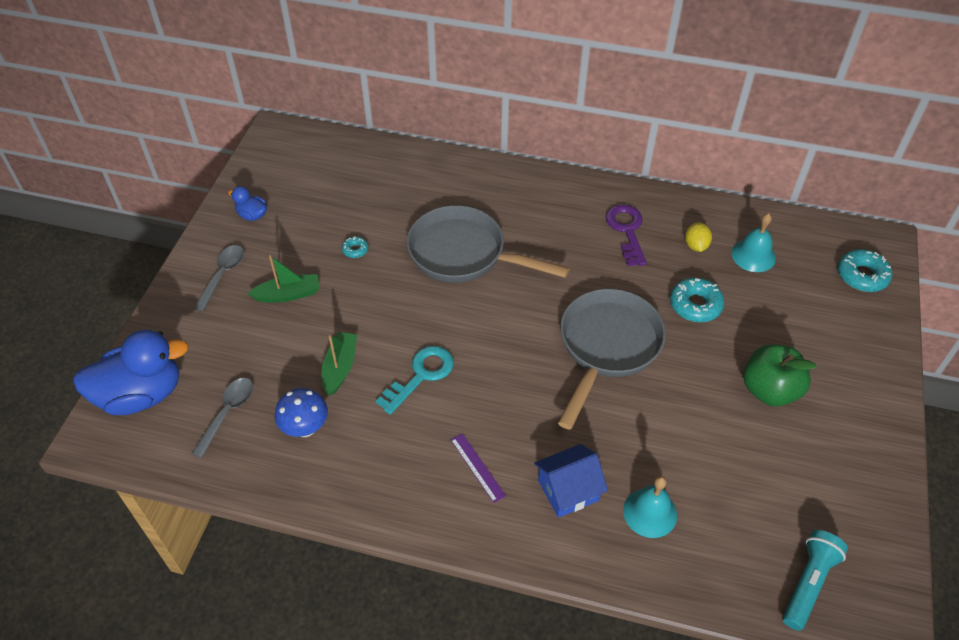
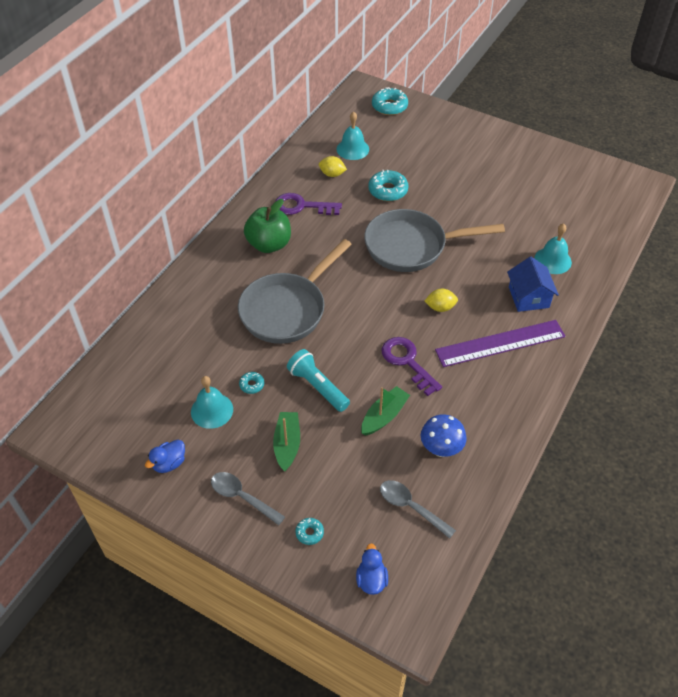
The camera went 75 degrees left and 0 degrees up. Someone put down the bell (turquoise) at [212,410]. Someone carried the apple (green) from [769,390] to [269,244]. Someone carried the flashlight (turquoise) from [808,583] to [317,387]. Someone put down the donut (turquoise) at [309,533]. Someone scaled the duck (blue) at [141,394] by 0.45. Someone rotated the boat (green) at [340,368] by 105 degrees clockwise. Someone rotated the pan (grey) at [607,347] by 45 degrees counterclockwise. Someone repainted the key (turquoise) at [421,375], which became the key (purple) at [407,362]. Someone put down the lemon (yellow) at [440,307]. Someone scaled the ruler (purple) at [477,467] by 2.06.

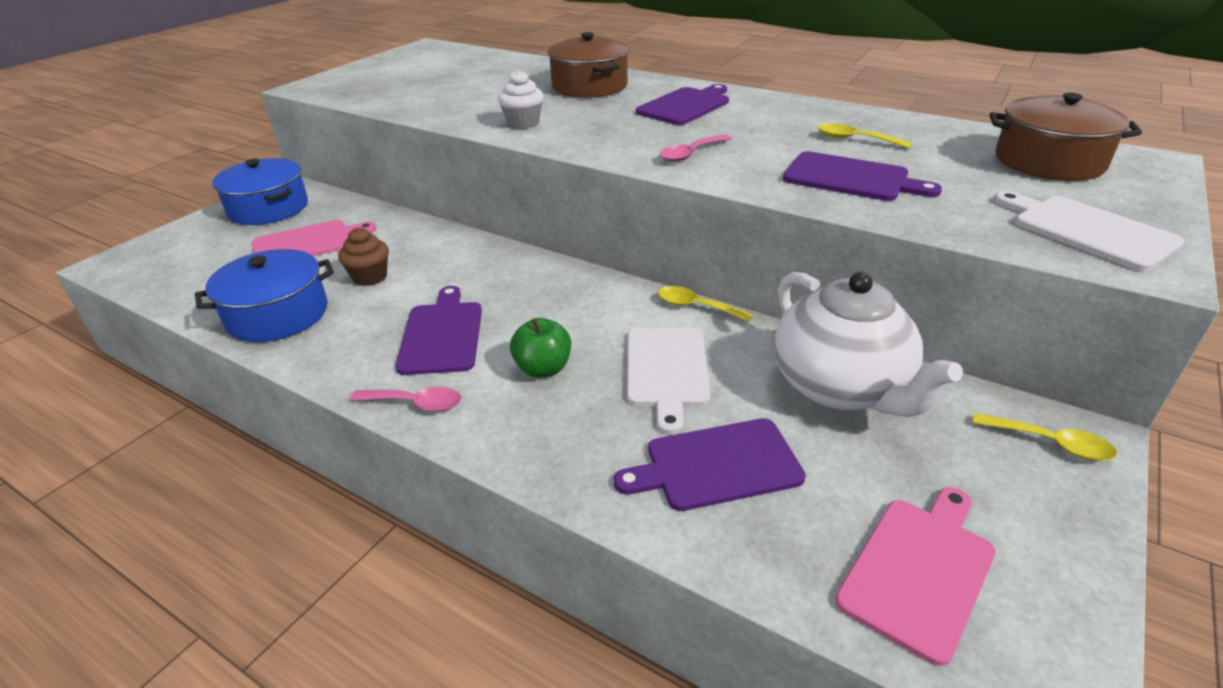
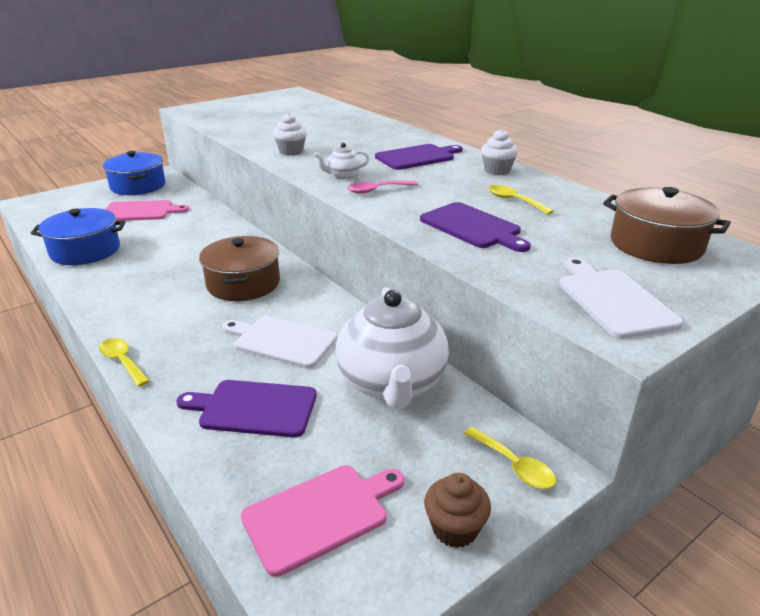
The camera went 20 degrees right and 5 degrees down. Someone carried the spoon (yellow) from [696,306] to [123,362]. Someone carried the pot (brown) from [589,86] to [243,283]. Someone rotated the cutting board (white) at [666,370] by 90 degrees clockwise. Someone put down the teapot (white) at [343,175]. Someone carried the cupcake (brown) from [370,277] to [455,529]. Someone put down the cupcake (white) at [497,170]. Someone took away the spoon (pink) at [415,404]. Someone took away the cutting board (purple) at [442,334]. Someone took away the apple (green) at [543,368].

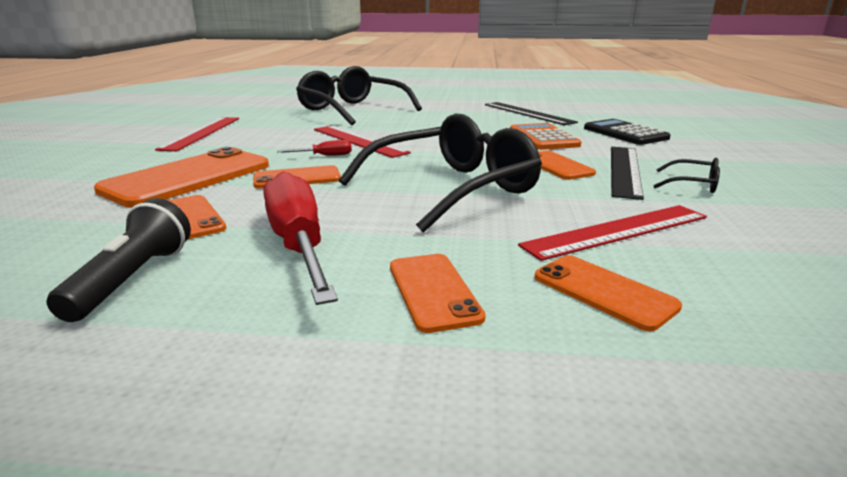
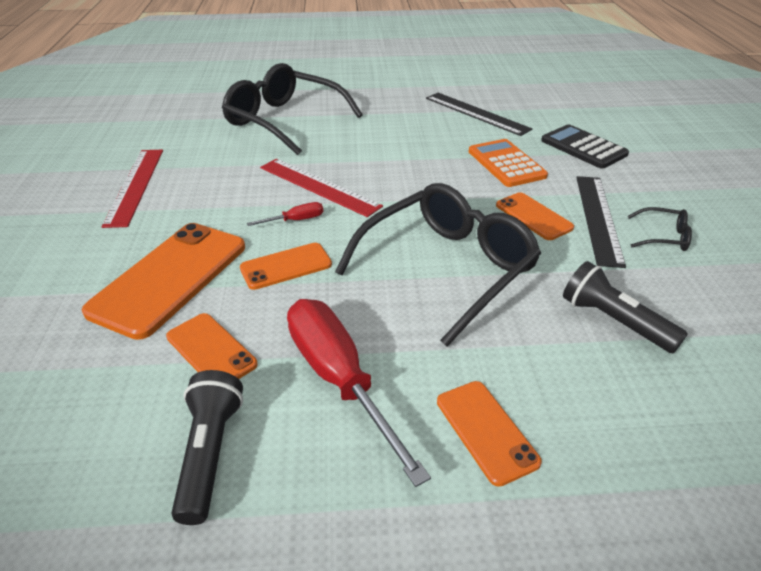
The camera went 10 degrees left and 15 degrees up. Someone swapped the ruler (red) at [617,231] for the flashlight (black) at [614,321]. Someone took away the phone (orange) at [603,292].

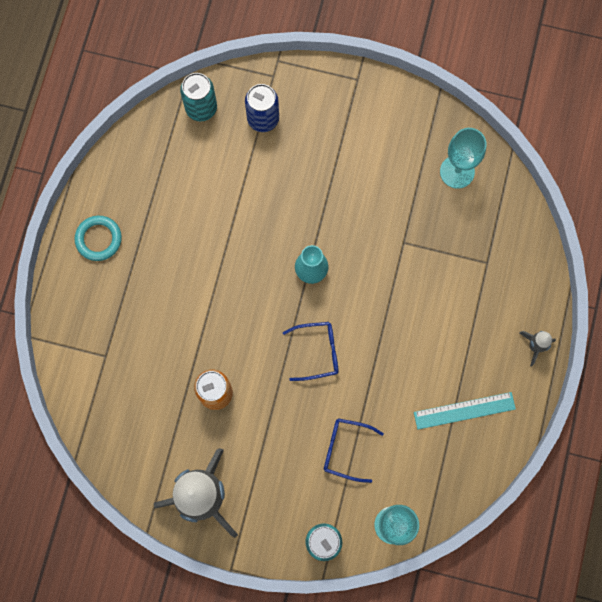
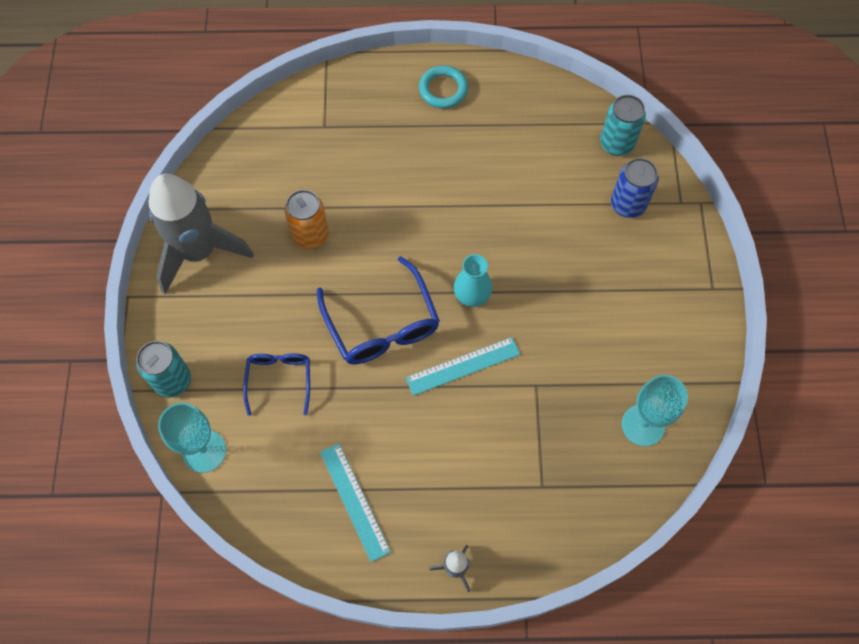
The camera went 75 degrees right and 10 degrees down. Someone scaled the glasses (blue) at [317,352] by 1.65. Someone put down the ruler (turquoise) at [463,366].

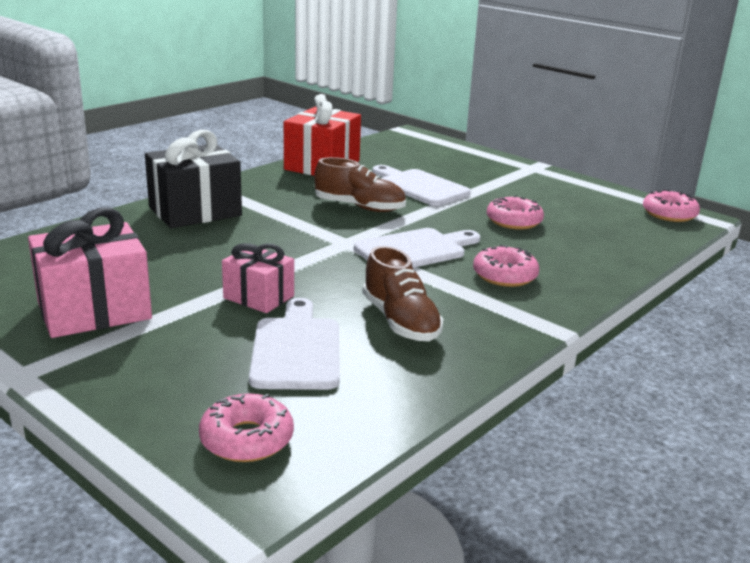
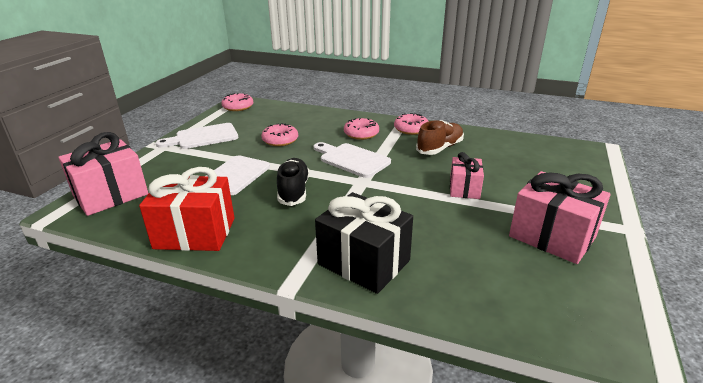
The camera went 110 degrees left and 5 degrees up. Someone put down the gift (pink) at [111,195]. Someone carried the cutting board (white) from [296,349] to [203,137]. Someone repainted the shoe (brown) at [359,207], which became the shoe (black) at [294,191]. Someone carried the donut (pink) from [247,439] to [411,129].

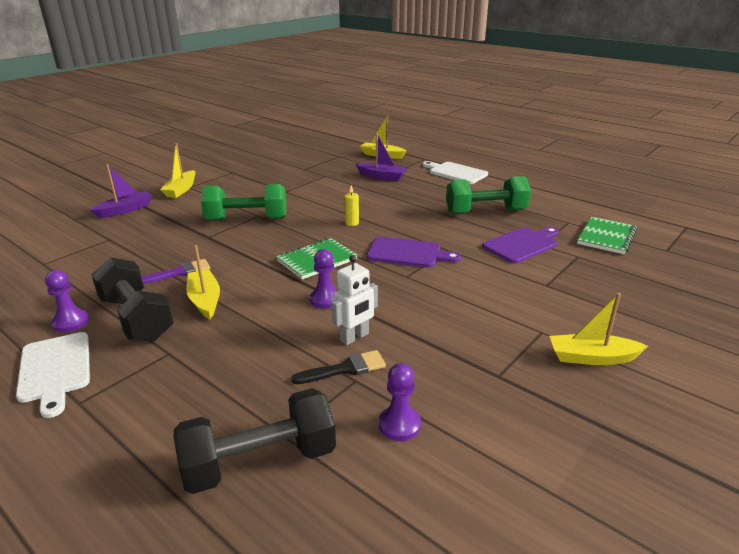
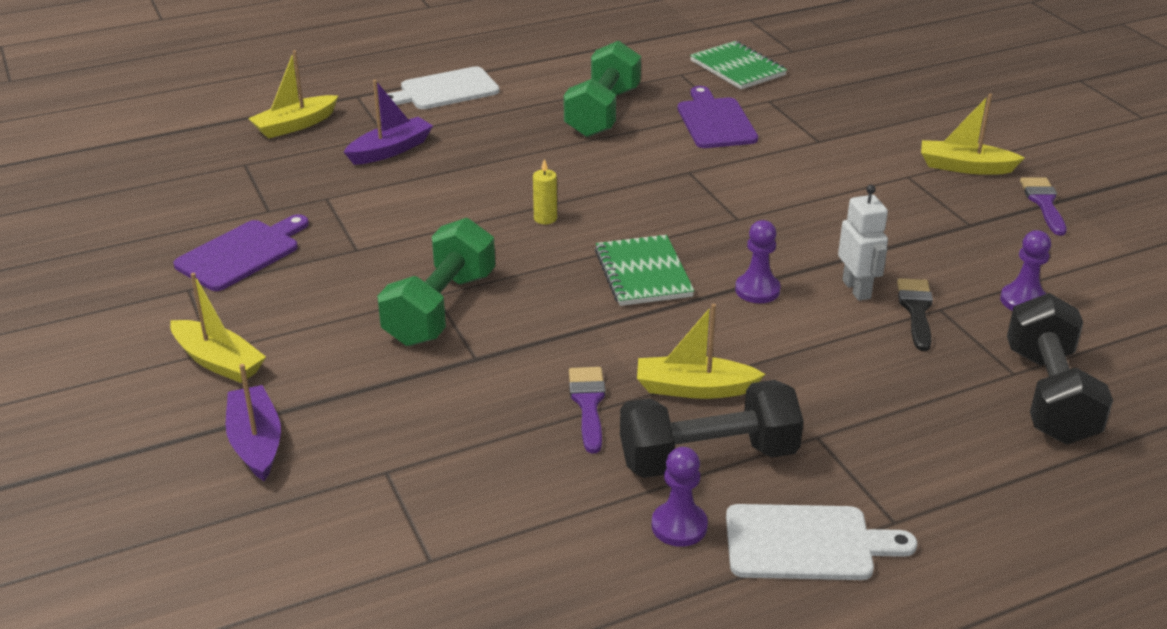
The camera went 65 degrees left and 5 degrees up. Someone carried the cutting board (purple) from [407,253] to [242,254]. Someone rotated the boat (yellow) at [592,358] by 75 degrees clockwise. Someone put down the brush (purple) at [1043,203].

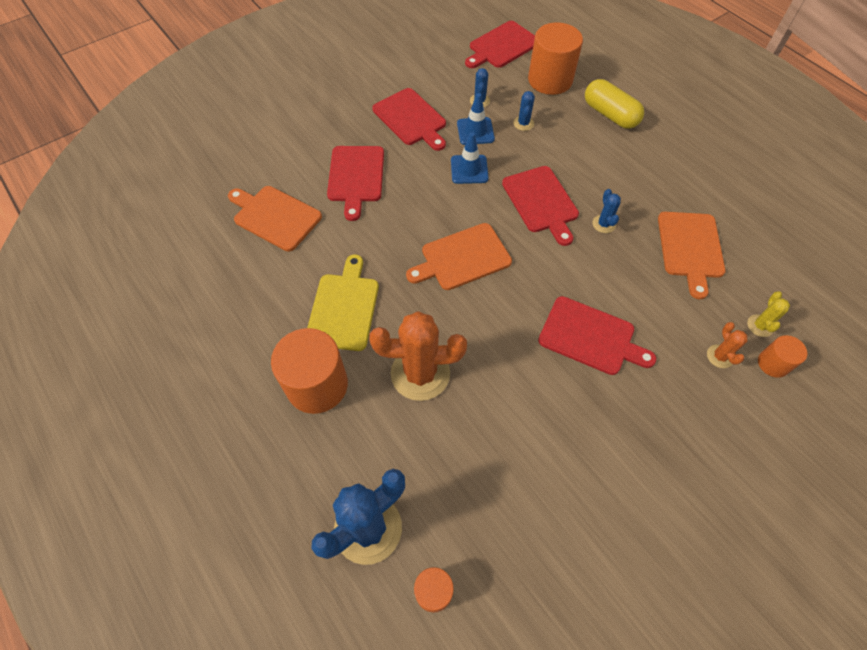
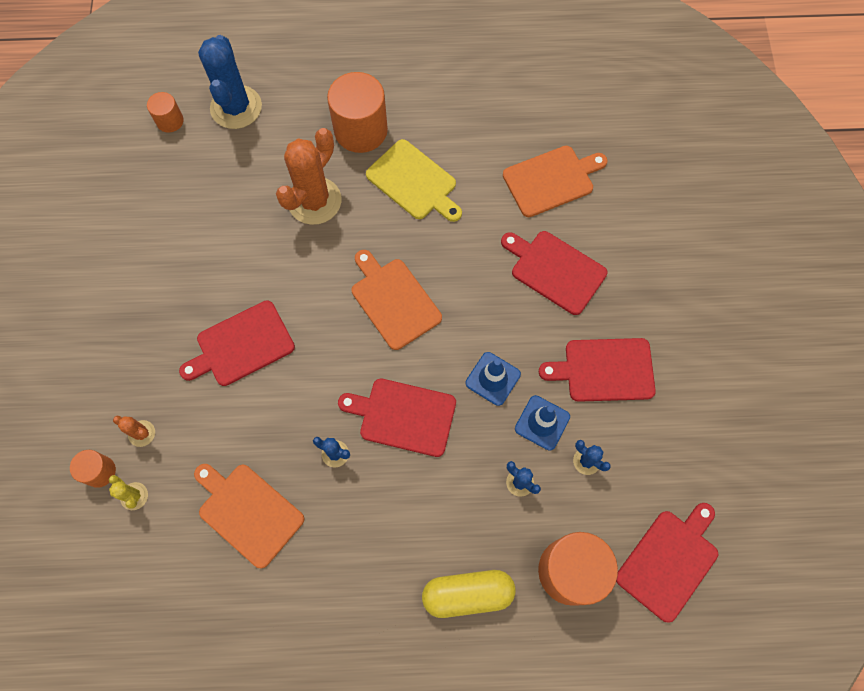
The camera went 125 degrees right and 10 degrees up. Someone rotated the cutting board (orange) at [462,258] by 45 degrees counterclockwise. Someone rotated the cutting board (red) at [502,46] by 45 degrees clockwise.

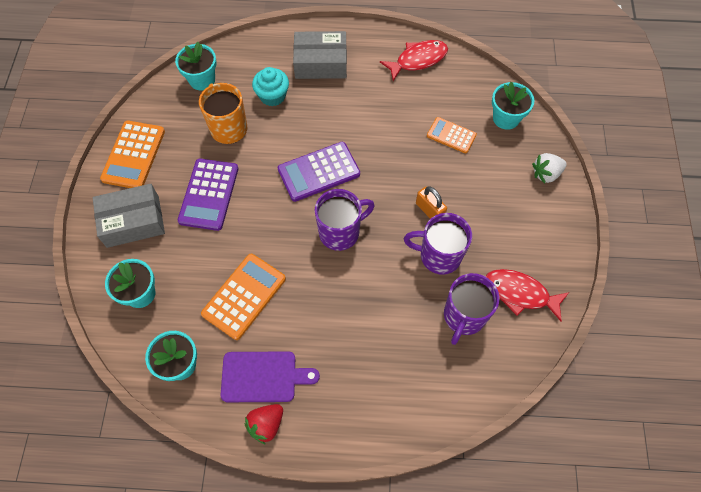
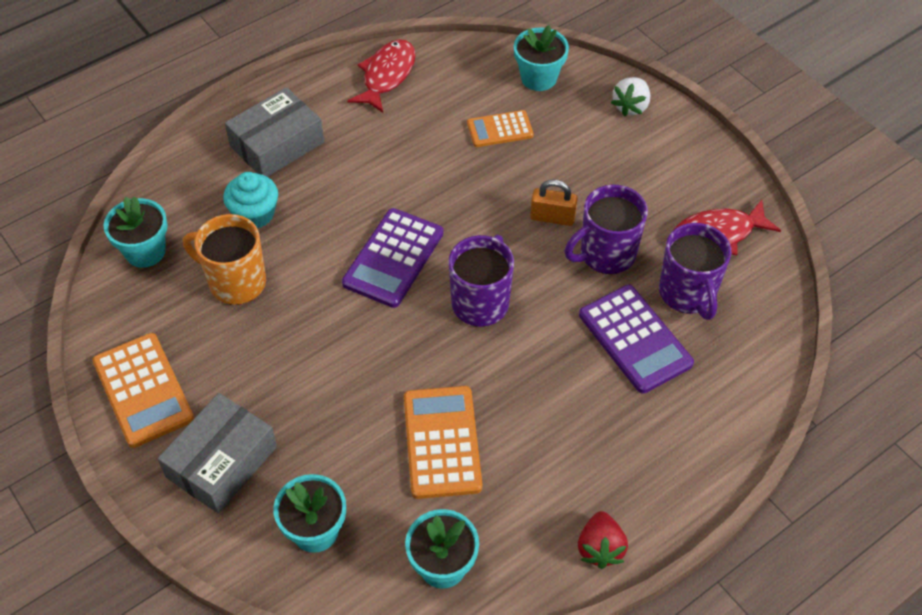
The camera went 40 degrees left and 10 degrees down. Someone carried the calculator (purple) from [209,194] to [635,339]. Someone took away the cutting board (purple) at [263,376].

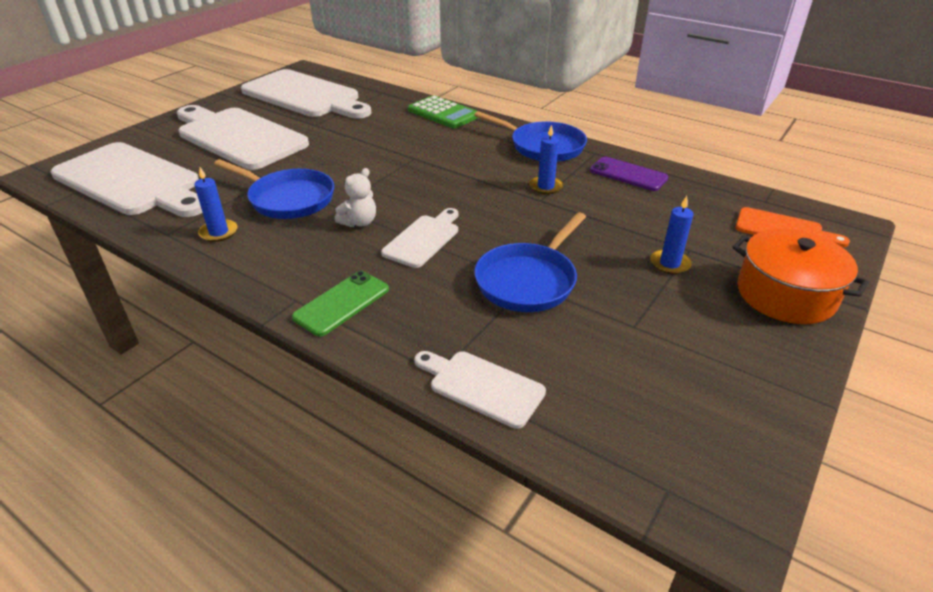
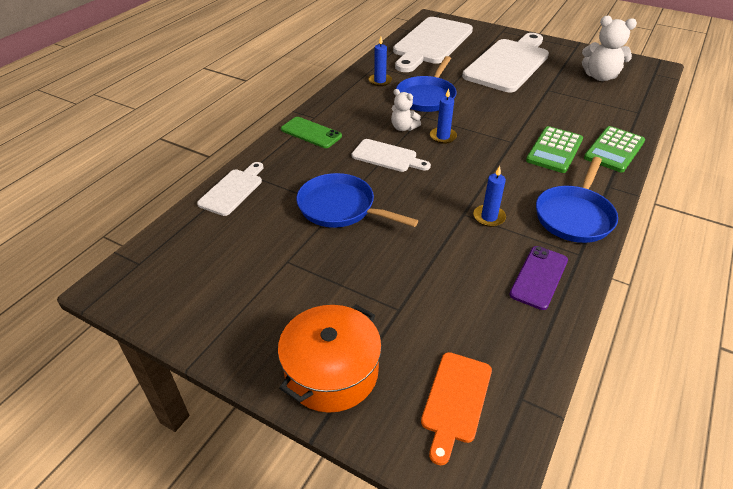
The camera went 85 degrees right and 5 degrees up. Someone carried the candle (blue) from [669,264] to [443,137]. Someone put down the calculator (green) at [554,150]. Someone swapped the cutting board (white) at [304,96] for the teddy bear (white) at [600,77].

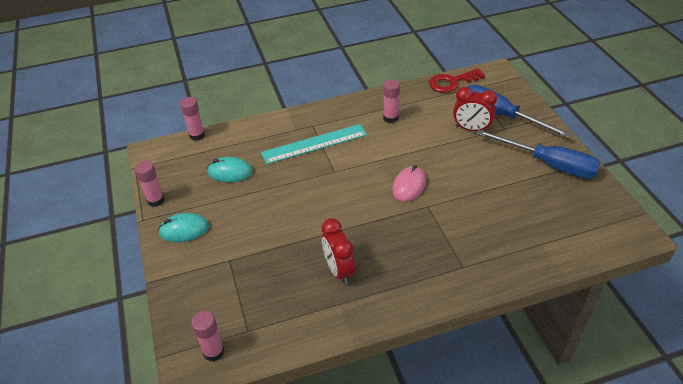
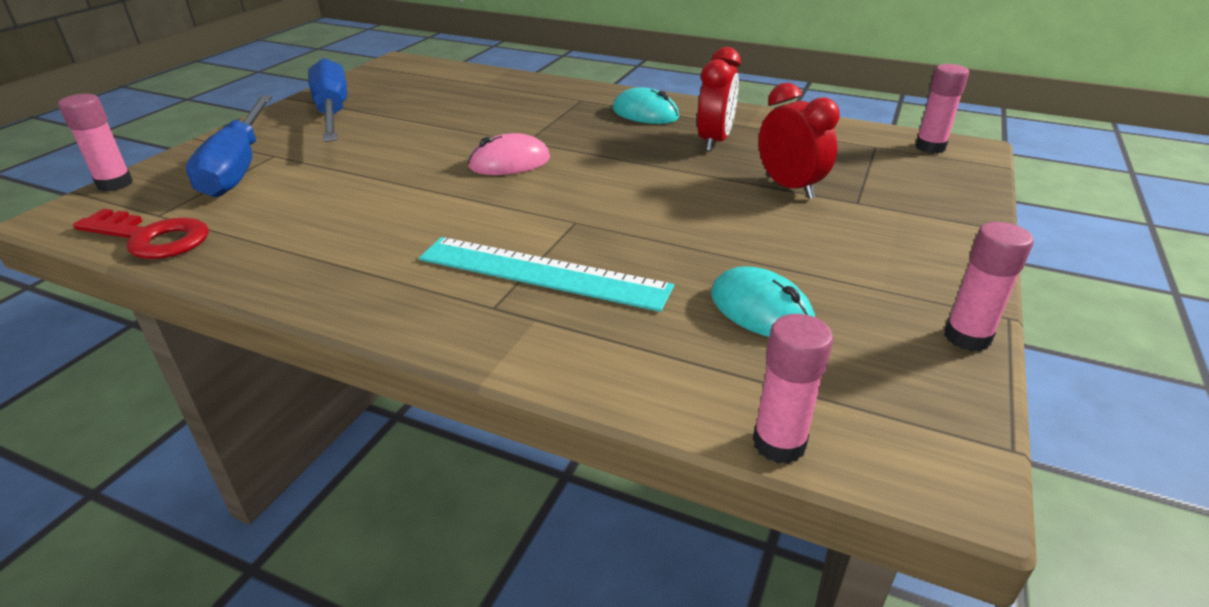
The camera went 140 degrees left and 10 degrees down. Someone carried the glue stick (pink) from [390,118] to [115,184]. Someone carried the mouse (turquoise) from [184,230] to [645,113]. Someone carried the clock (red) from [471,129] to [789,187].

